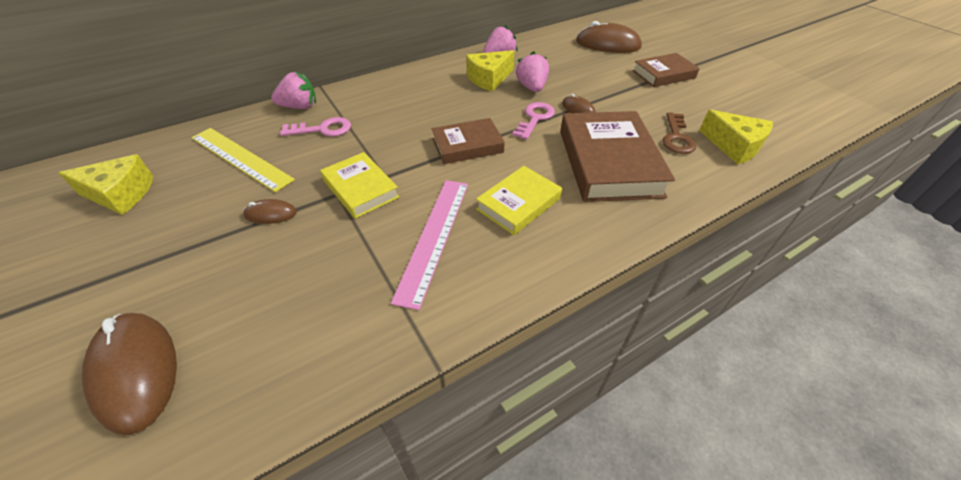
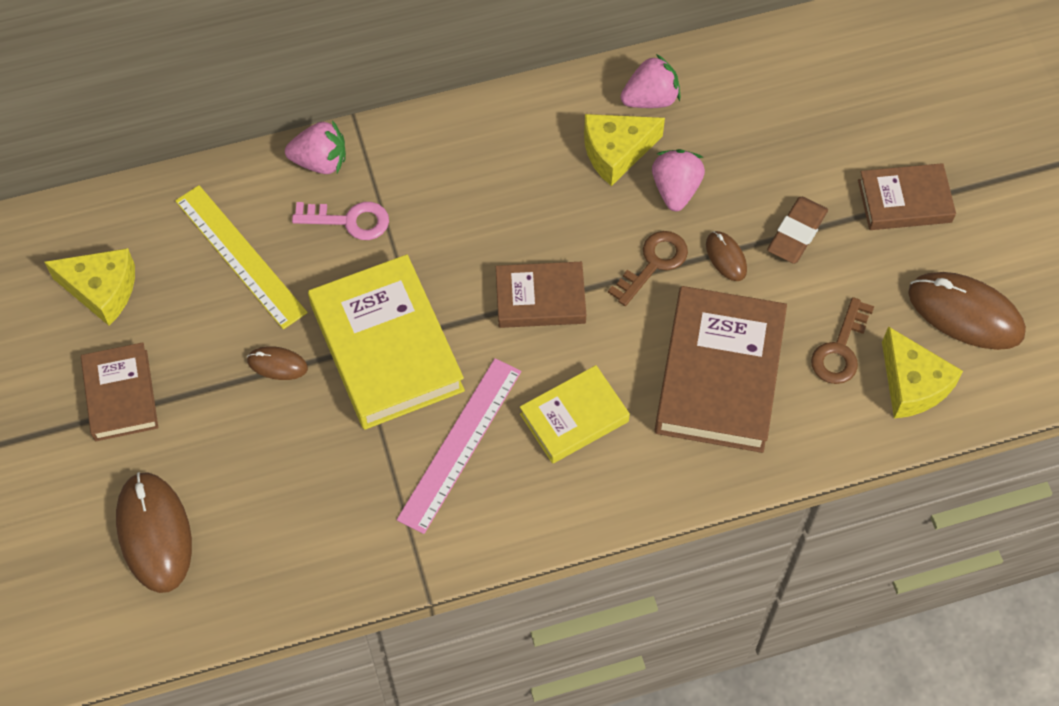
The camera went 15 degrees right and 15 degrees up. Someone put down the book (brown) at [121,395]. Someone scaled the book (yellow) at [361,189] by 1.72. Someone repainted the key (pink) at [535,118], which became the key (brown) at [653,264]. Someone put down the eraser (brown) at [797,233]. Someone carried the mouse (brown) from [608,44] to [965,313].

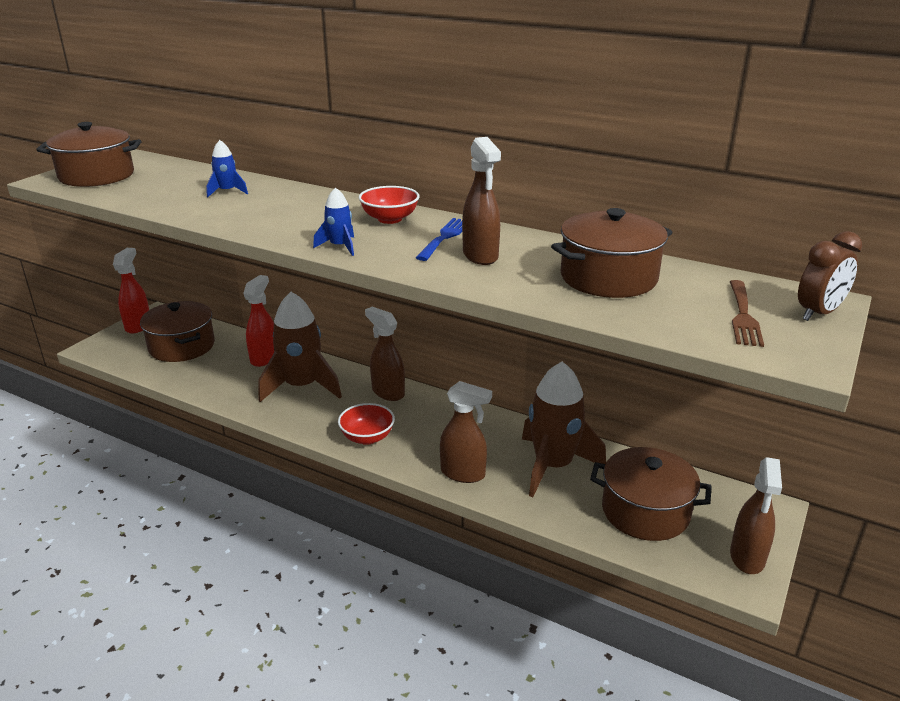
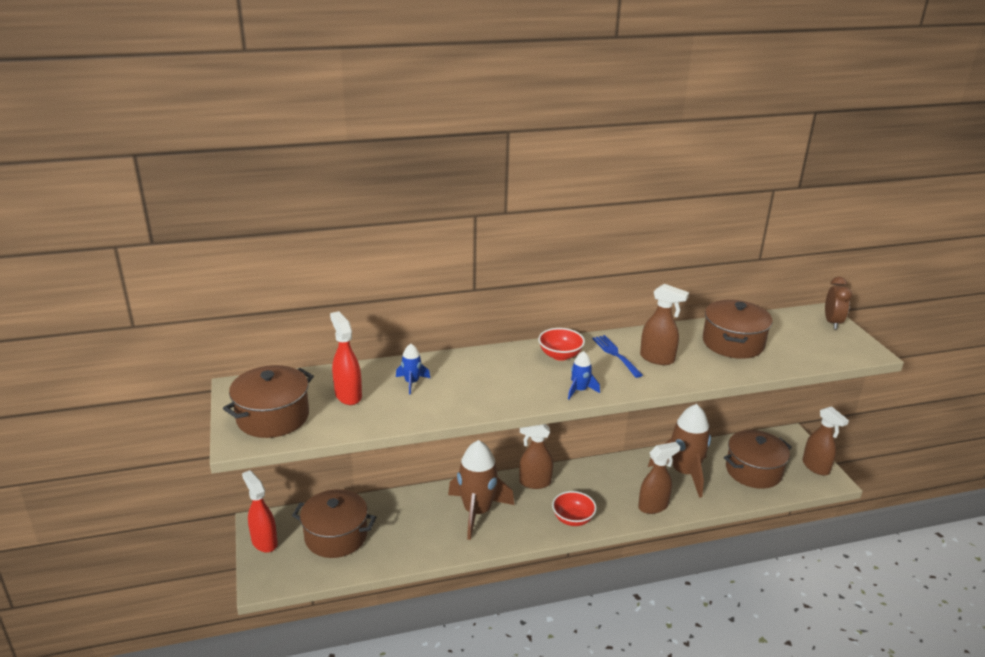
The camera went 45 degrees left and 0 degrees up. Someone carried the spray bottle (red) from [264,358] to [348,395]. Someone took away the fork (brown) at [743,316].

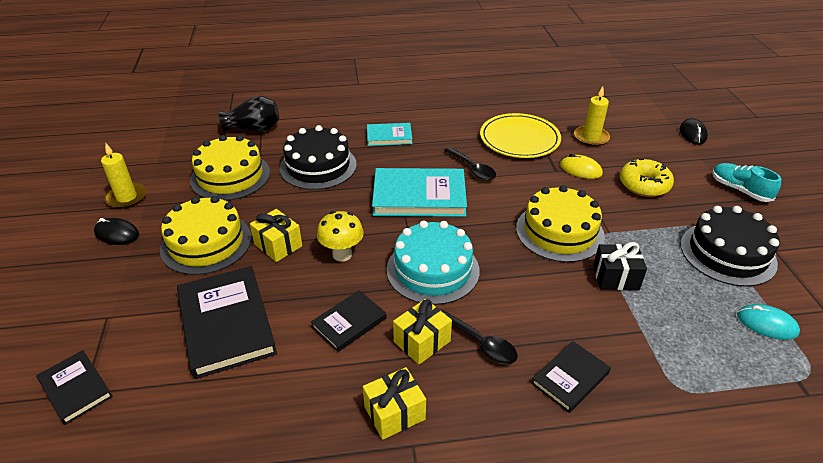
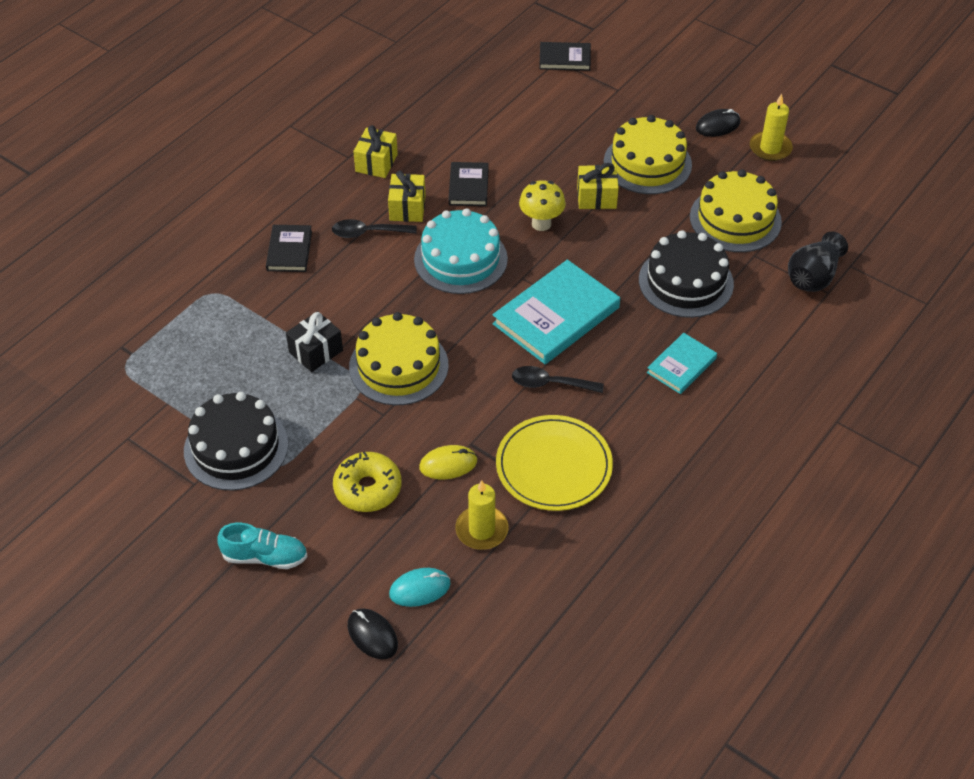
The camera went 135 degrees right and 10 degrees up. Someone carried the mouse (turquoise) from [766,324] to [420,589]. Someone took away the book (black) at [226,323].

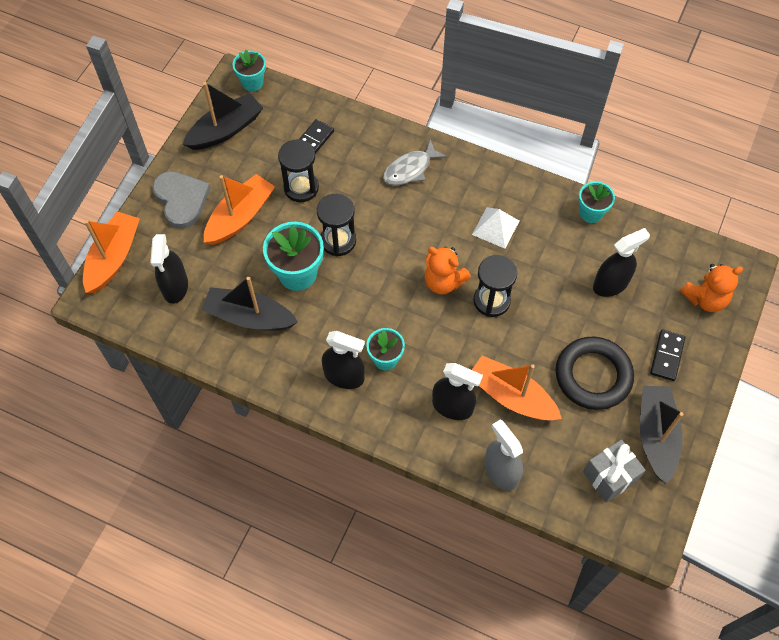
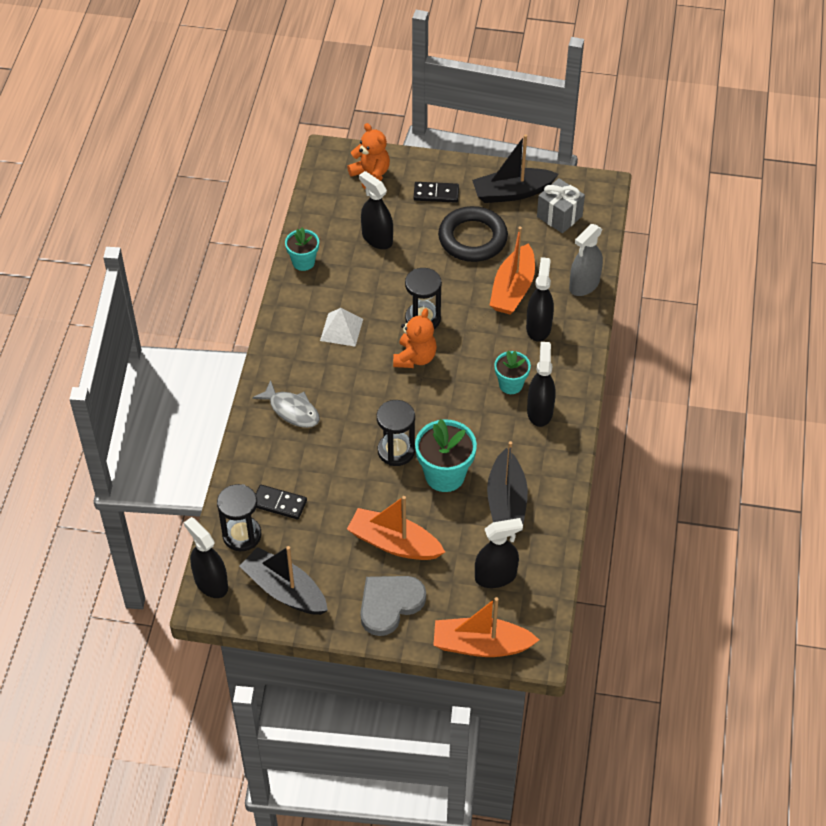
The camera went 105 degrees left and 10 degrees down. Someone swapped the flower pot (turquoise) at [252,82] for the spray bottle (black) at [211,583]. Someone carried the hourglass (black) from [301,188] to [242,535].

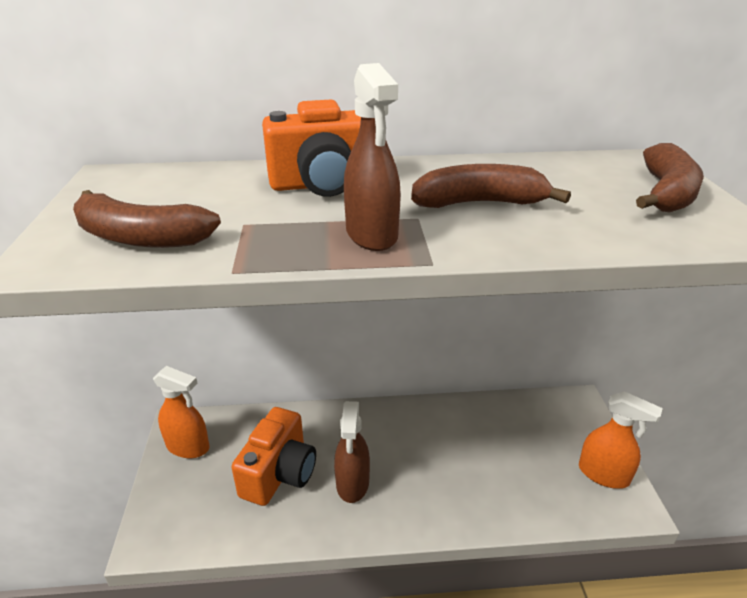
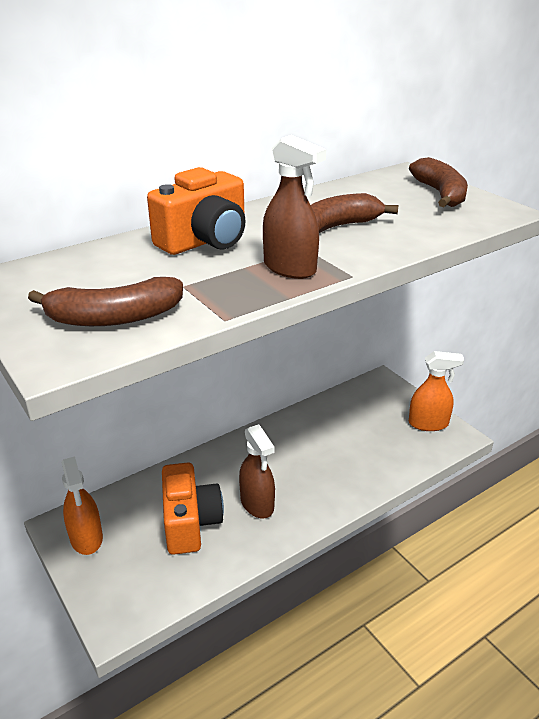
The camera went 30 degrees left and 0 degrees up. Someone rotated the spray bottle (orange) at [188,446] by 75 degrees clockwise.

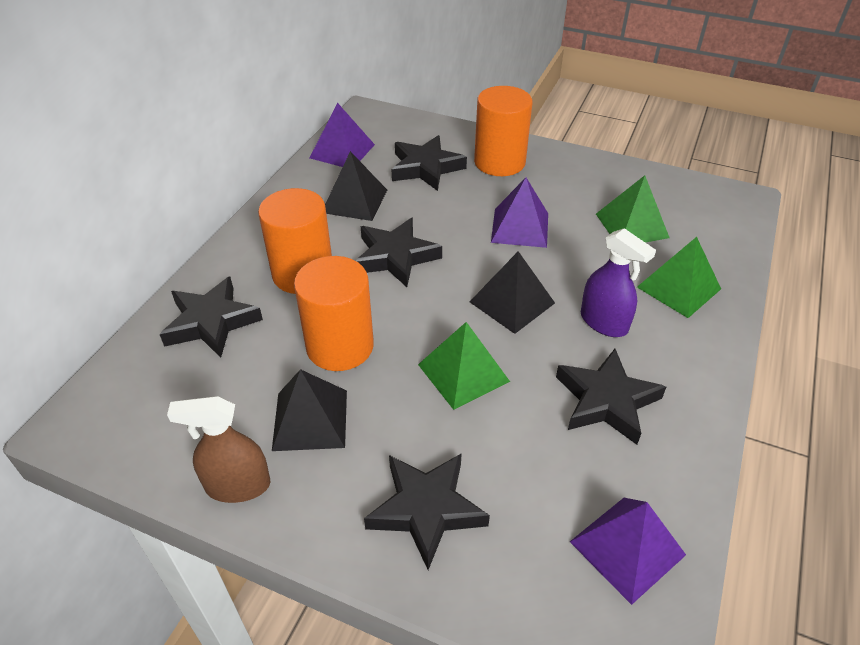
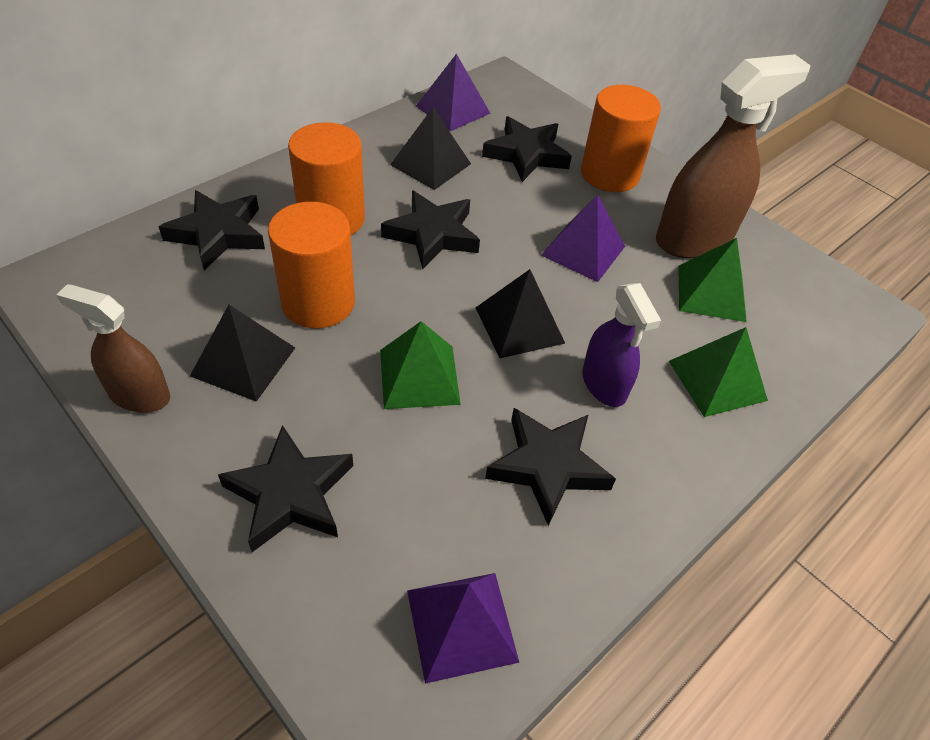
The camera went 20 degrees right and 5 degrees up. Someone put down the spray bottle (brown) at [694,239].

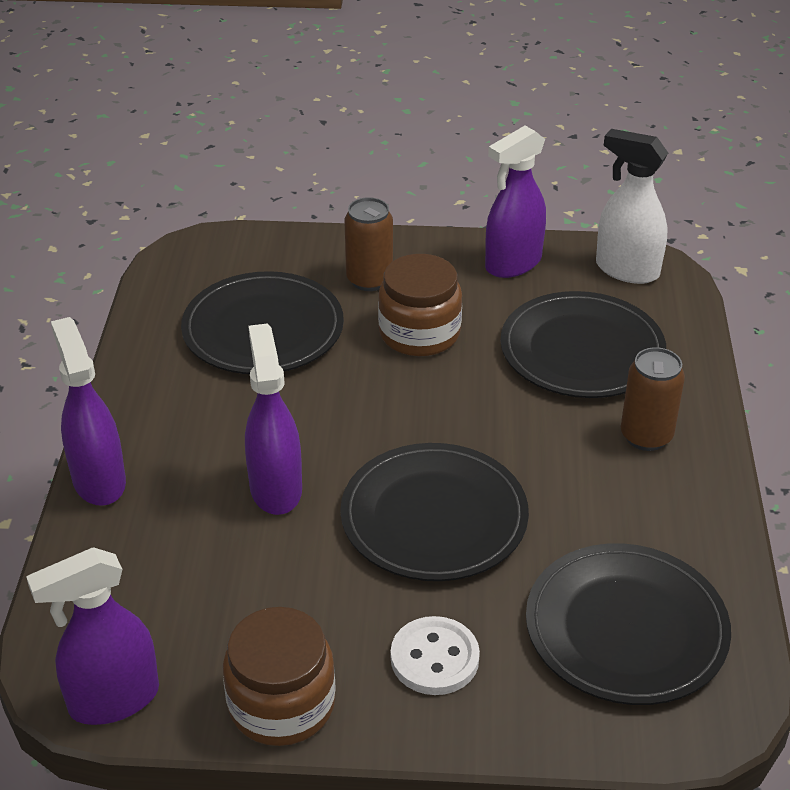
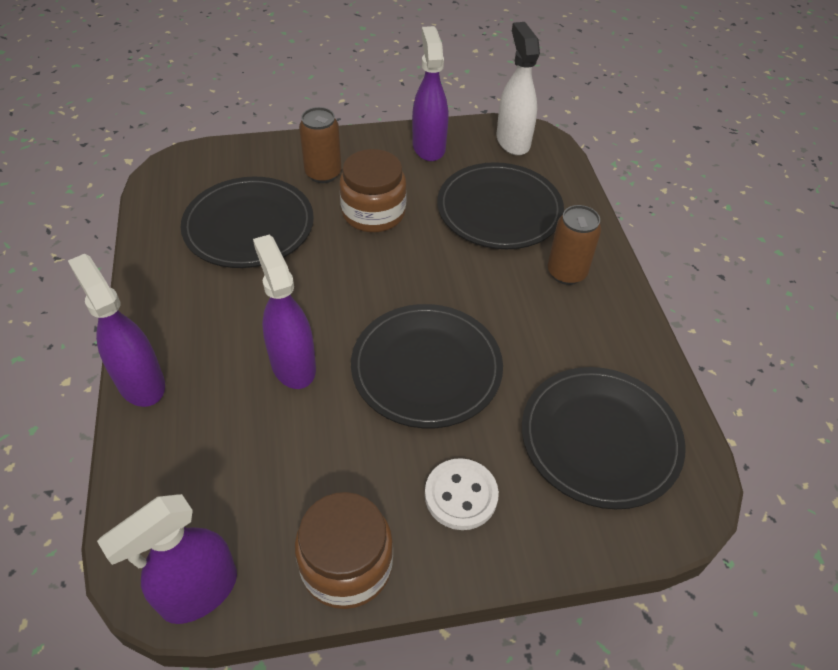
The camera went 15 degrees left and 10 degrees up. Someone rotated the spray bottle (purple) at [512,264] by 135 degrees clockwise. Someone rotated the spray bottle (white) at [626,270] by 60 degrees clockwise.

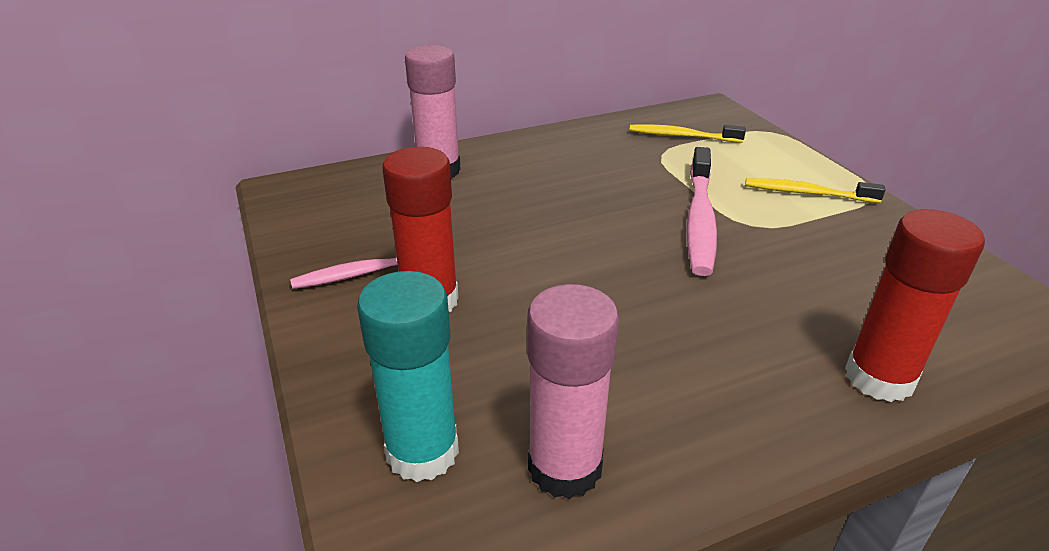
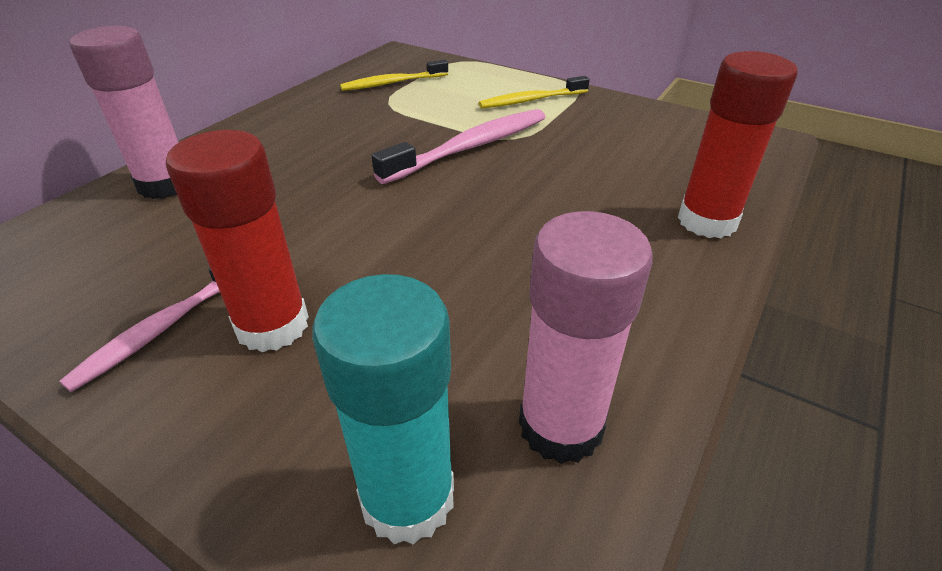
The camera went 35 degrees left and 5 degrees up. Someone rotated the toothbrush (pink) at [699,220] by 105 degrees counterclockwise.

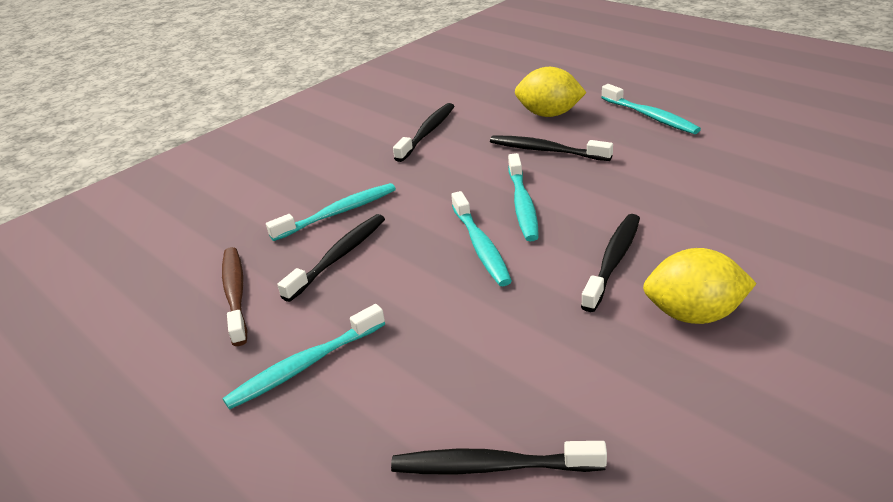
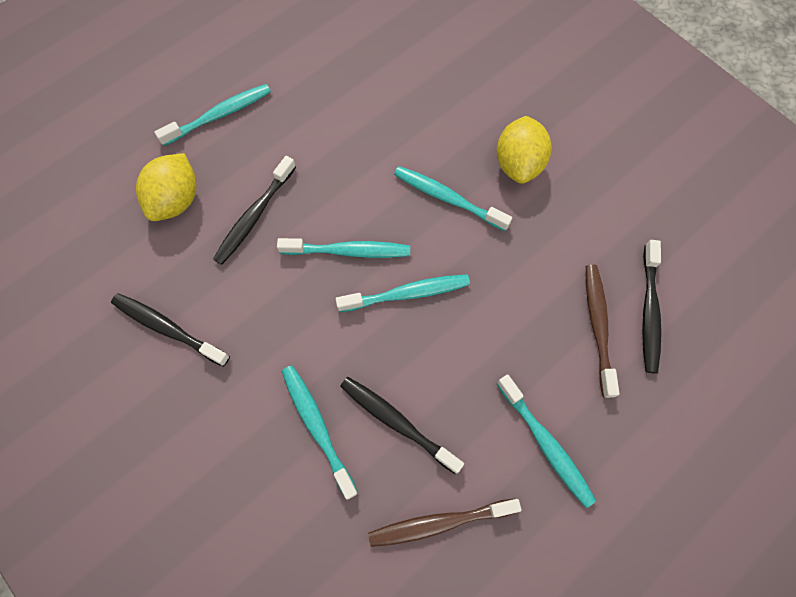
The camera went 90 degrees left and 35 degrees up. Someone repainted the toothbrush (black) at [613,261], which became the toothbrush (turquoise) at [448,198]. Someone put down the toothbrush (brown) at [598,327].

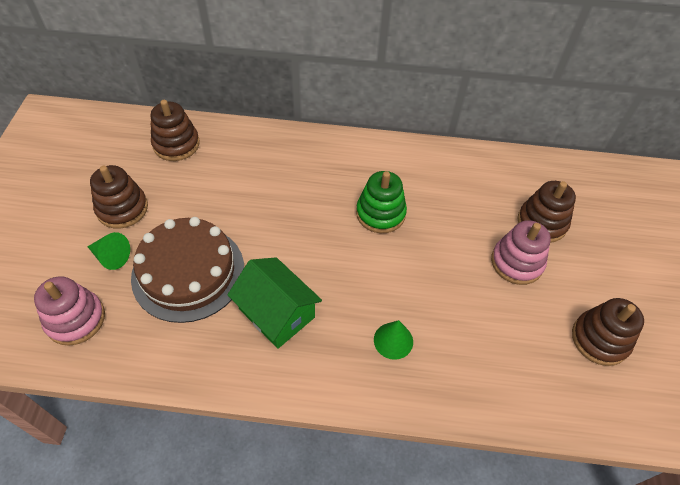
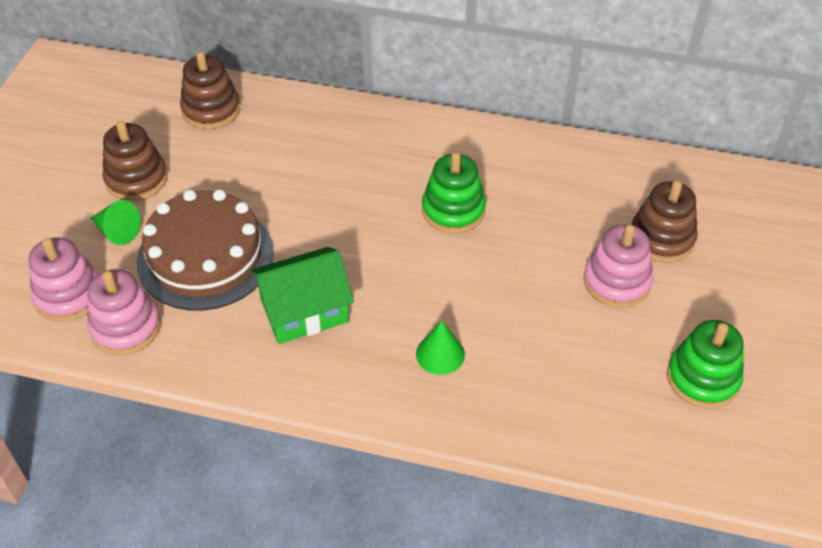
The camera went 10 degrees right and 5 degrees down. Someone put down the stacking toy (pink) at [126,327]. Someone rotated the house (green) at [277,313] by 75 degrees counterclockwise. Someone repainted the stacking toy (brown) at [600,339], which became the stacking toy (green) at [702,378].

